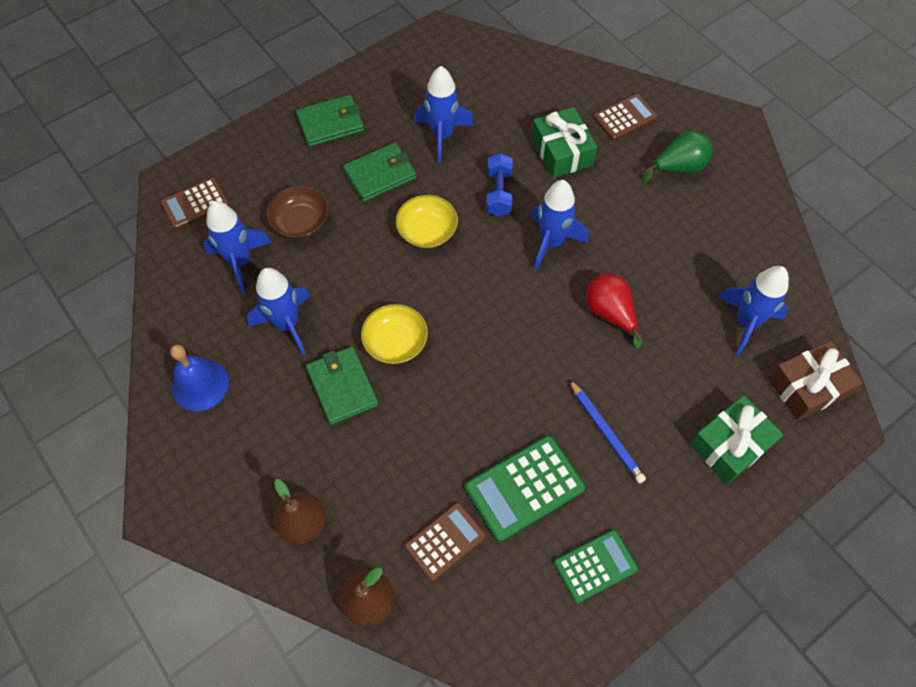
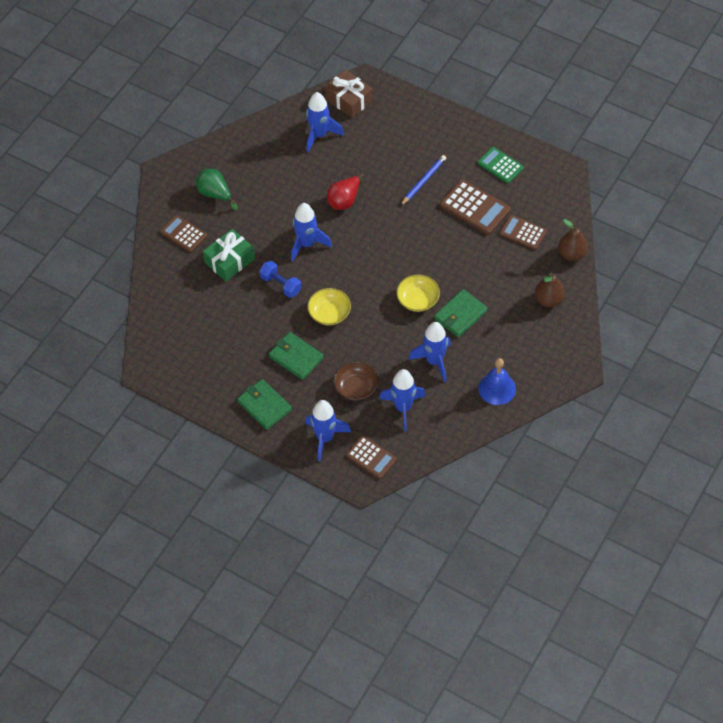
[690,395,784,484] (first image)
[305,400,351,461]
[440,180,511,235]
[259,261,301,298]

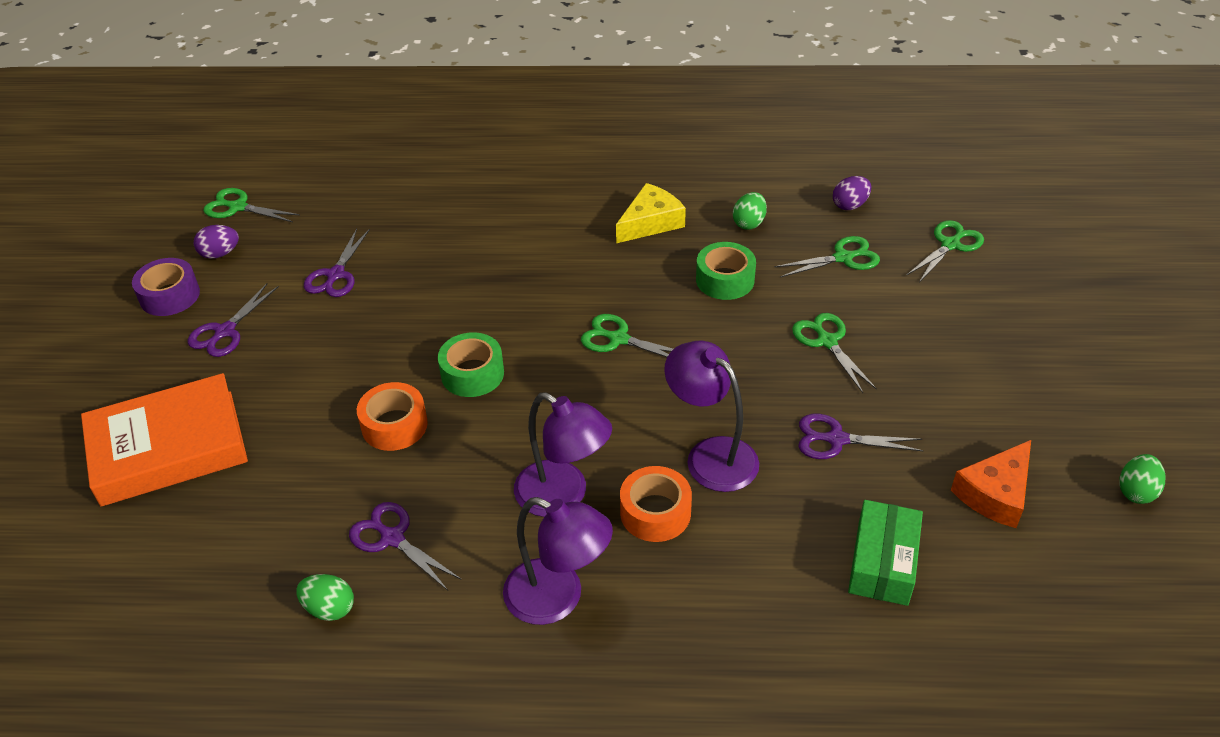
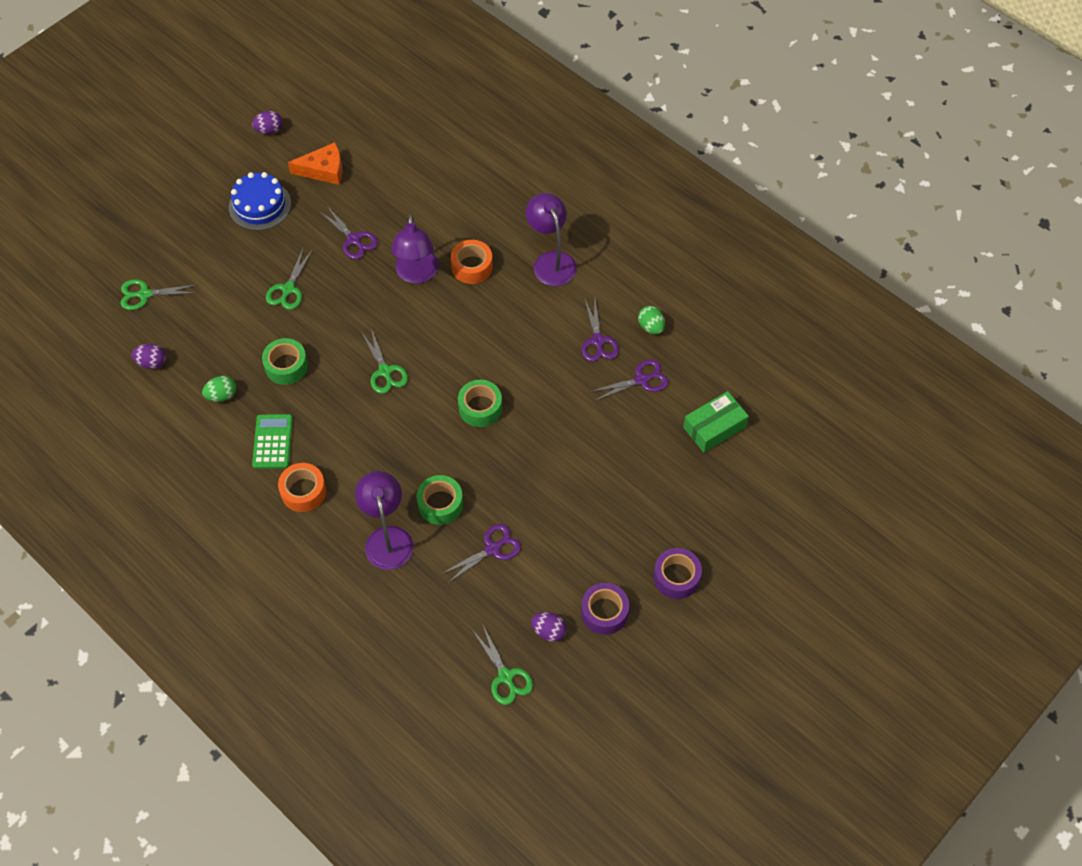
[81,373,248,507] (first image)
[775,236,880,277] (first image)
[229,172,291,231]
[417,475,463,525]
[654,548,702,599]
[590,359,669,401]
[278,463,326,512]
[355,471,414,570]
[683,391,749,453]
[252,414,293,469]
[252,111,282,134]

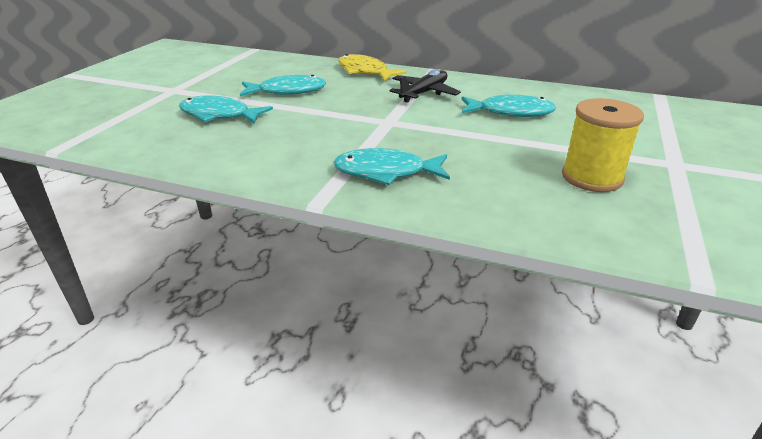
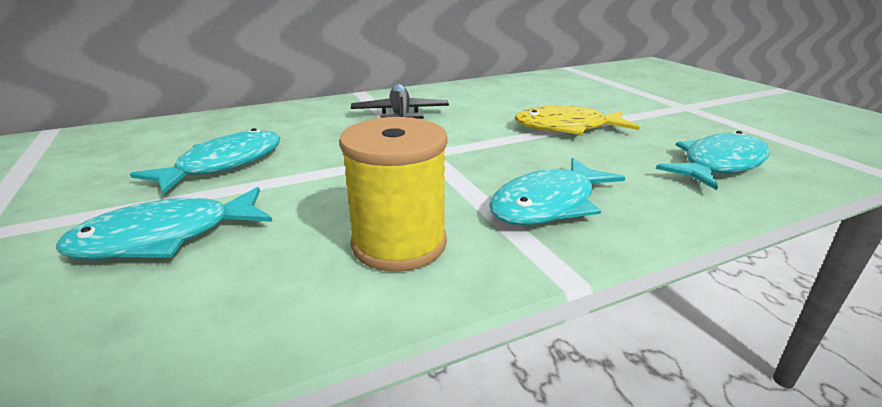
[514,105,639,135]
[656,131,770,190]
[339,117,448,272]

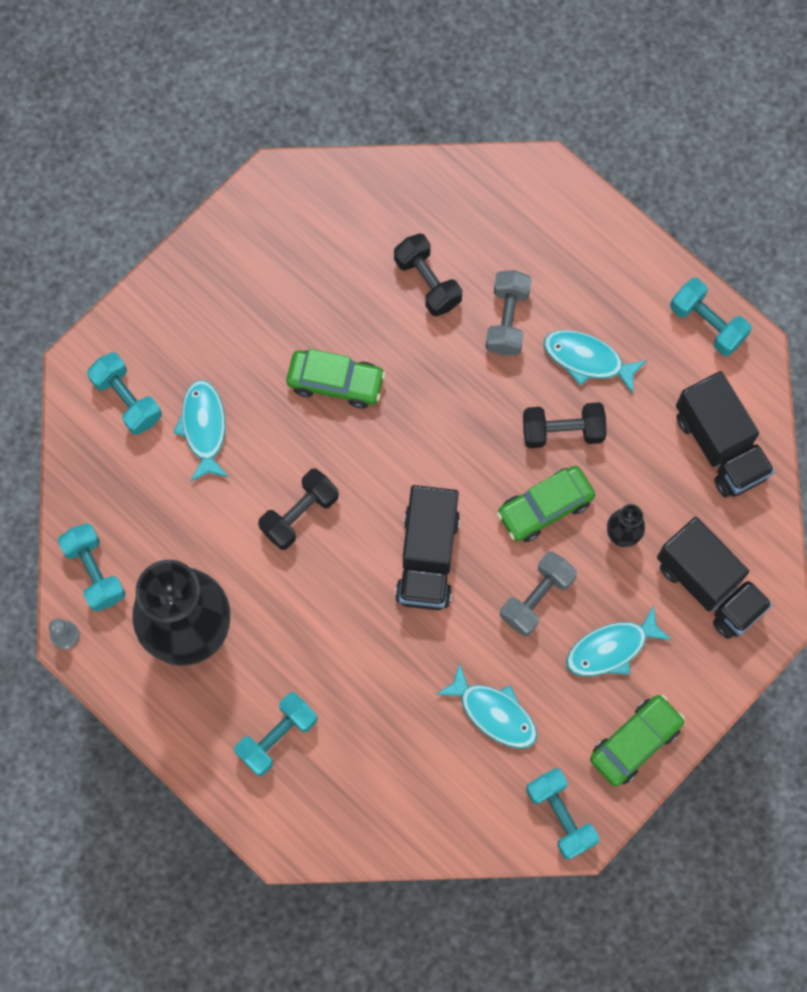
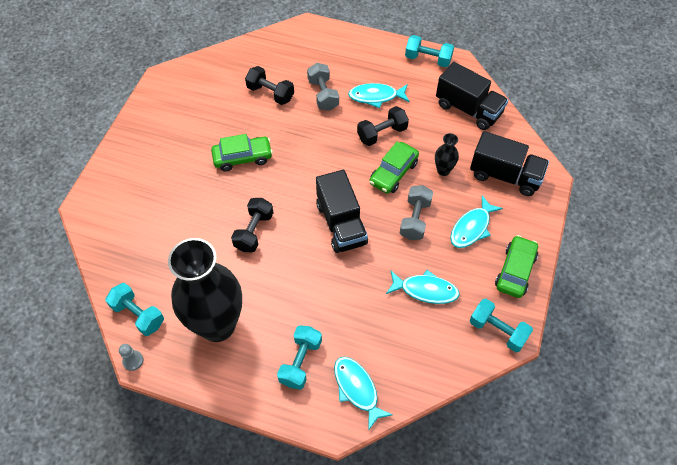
[87,352,162,435] (first image)
[334,357,393,431]

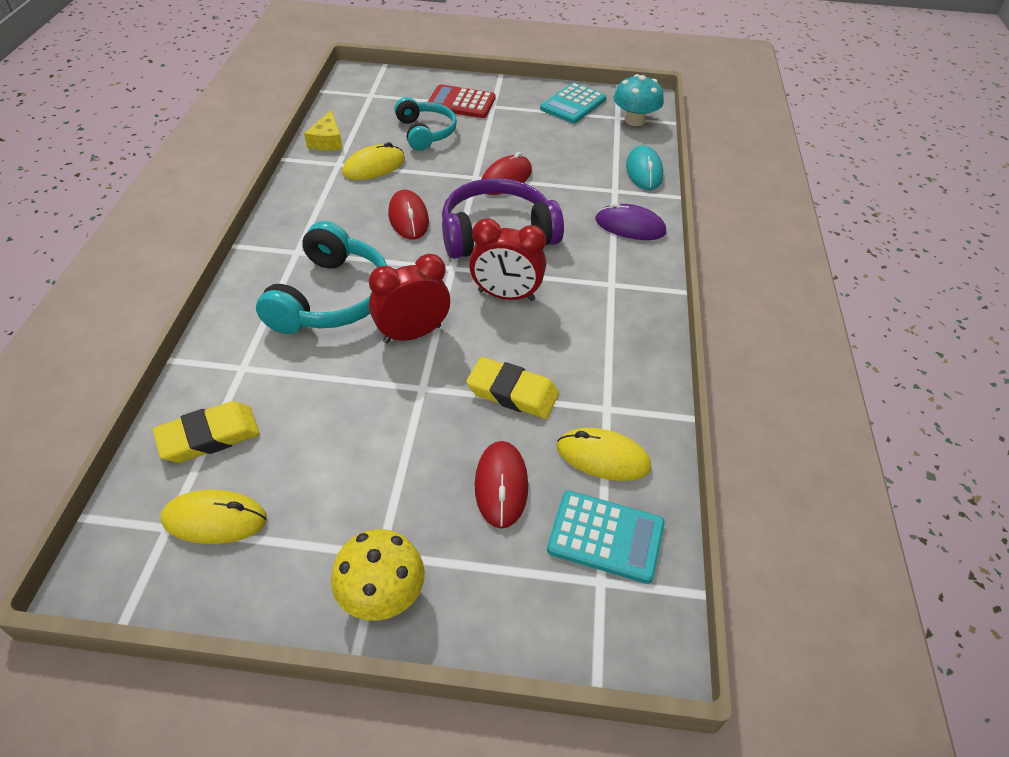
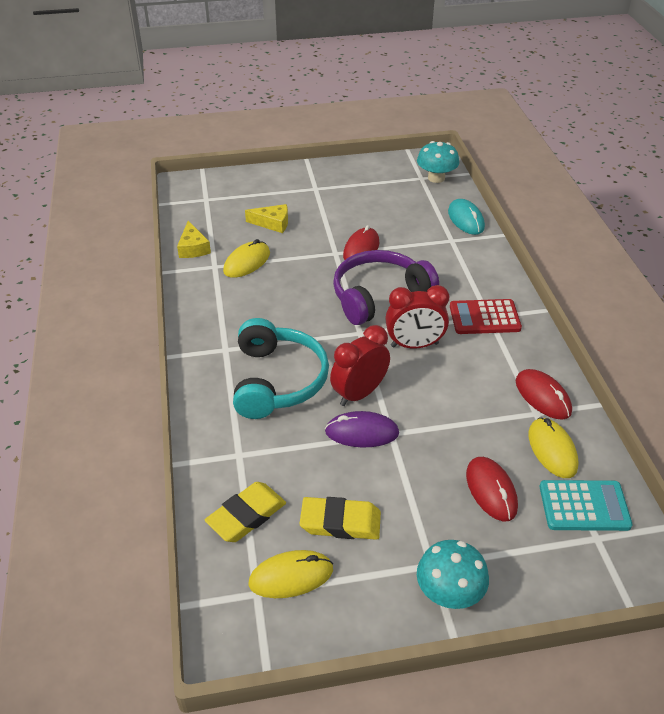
[540,83,606,123] (first image)
[516,369,572,419]
[450,299,522,334]
[299,497,381,540]
[325,411,399,447]
[245,204,288,233]
[417,540,489,609]
[528,417,579,478]

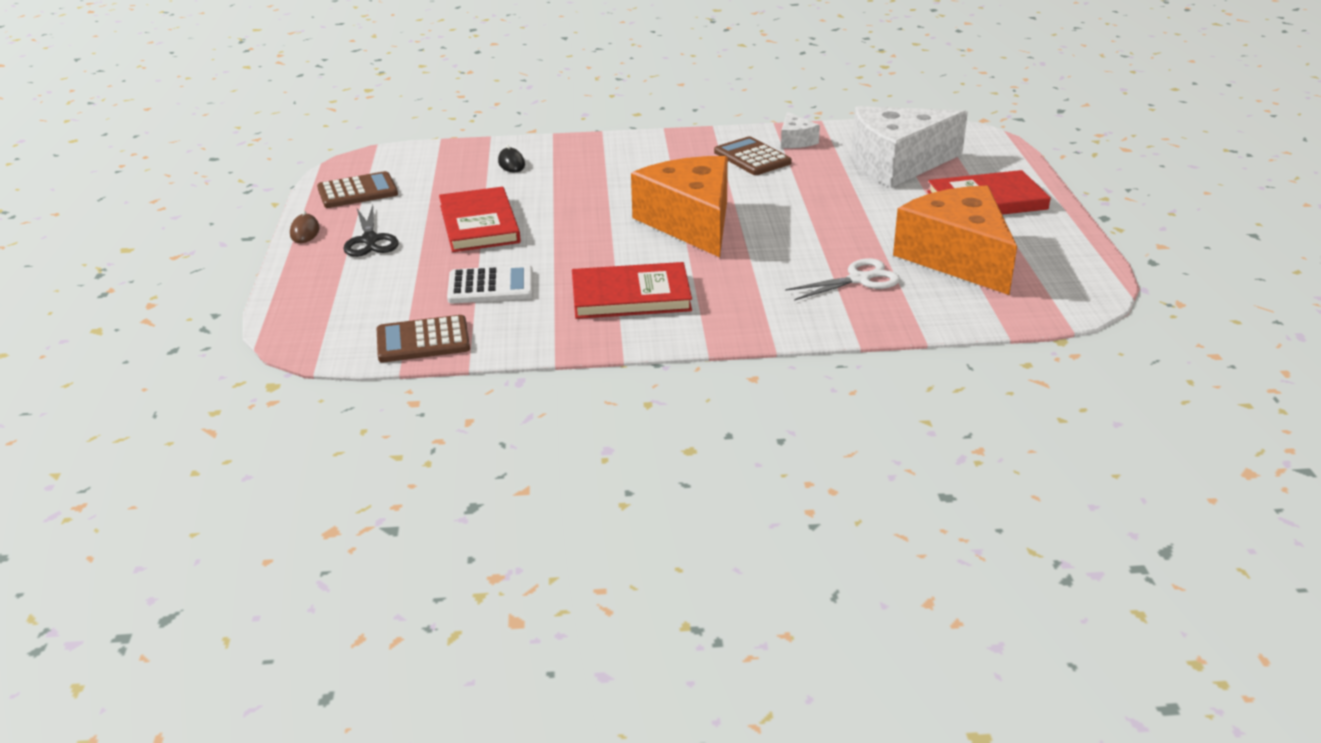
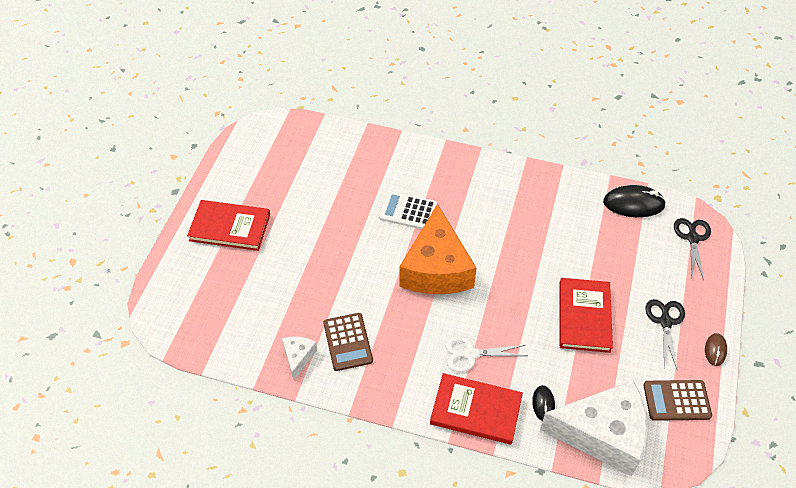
[893,186,1017,295] (first image)
[674,218,711,280]
[379,191,438,229]
[430,373,523,445]
[445,336,527,372]
[540,380,647,476]
[603,185,666,217]

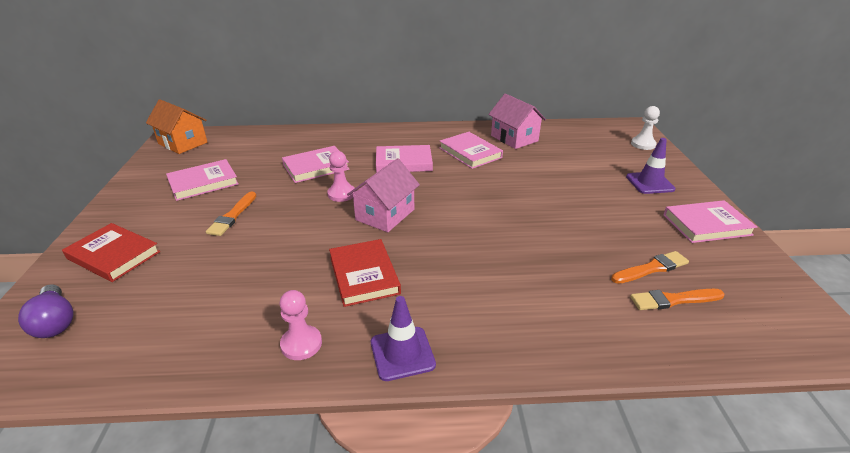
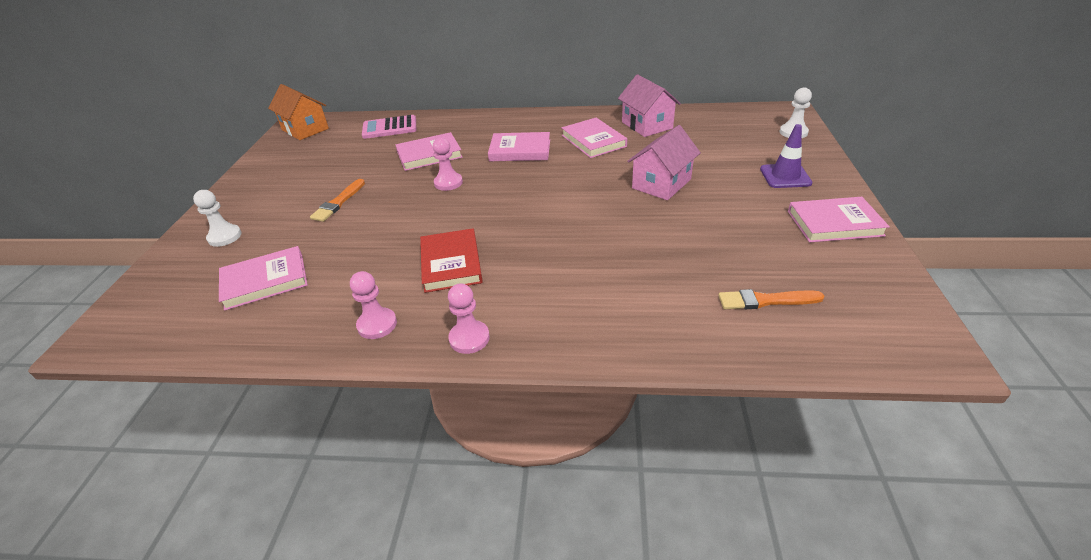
[18,284,73,338] (first image)
[611,251,689,284] (first image)
[362,115,416,139]
[219,246,308,311]
[627,125,701,200]
[193,190,242,247]
[448,284,490,354]

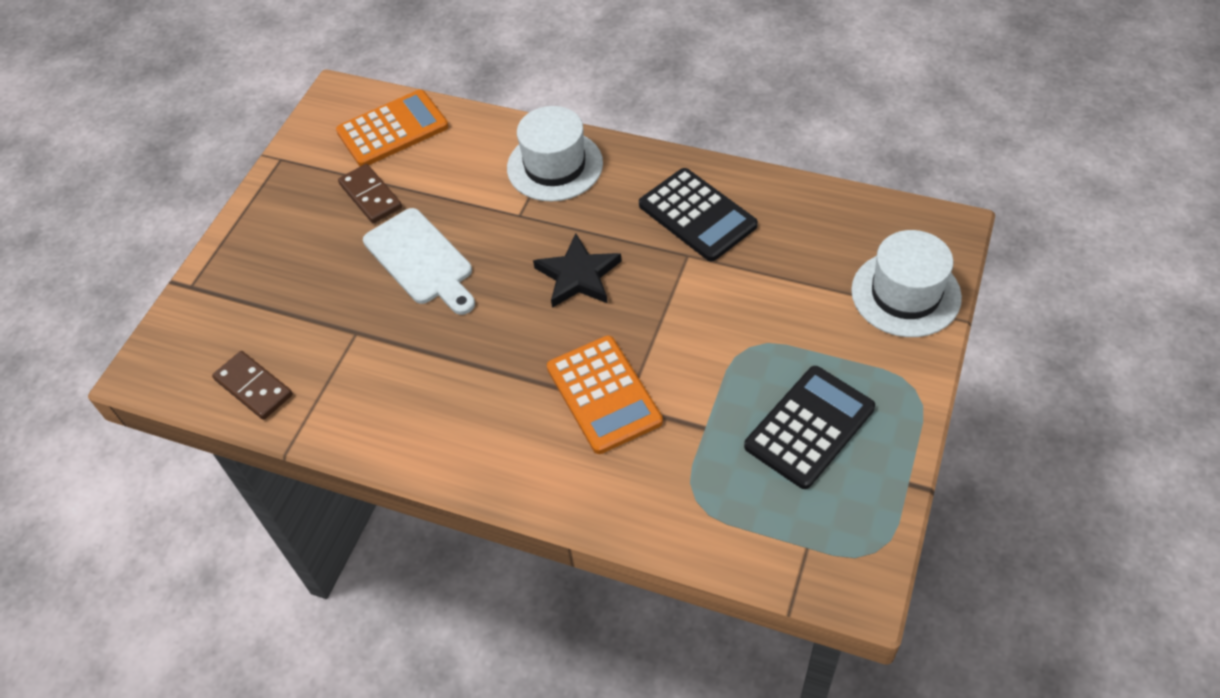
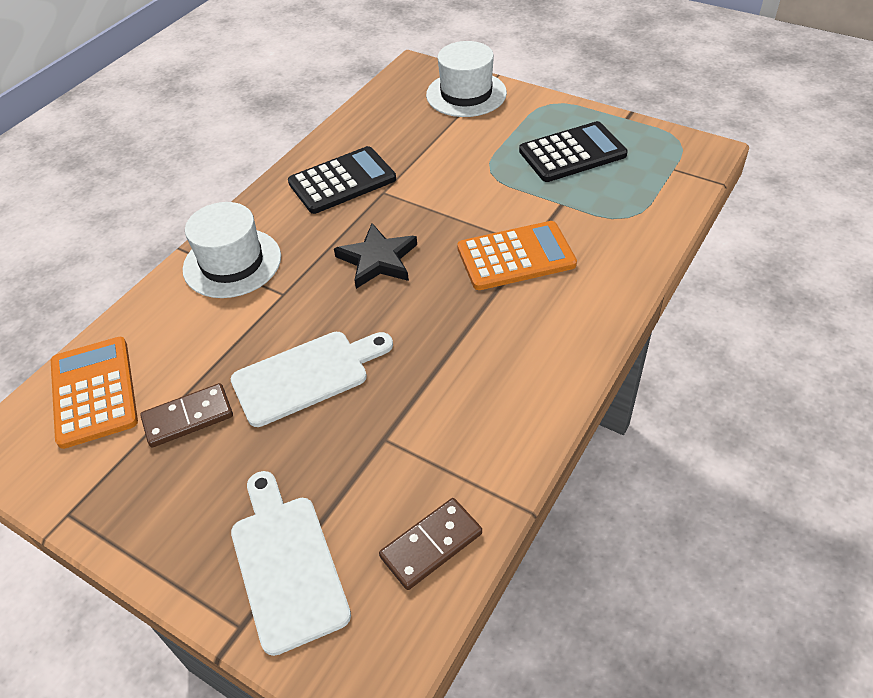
[231,471,351,656]
[519,121,628,182]

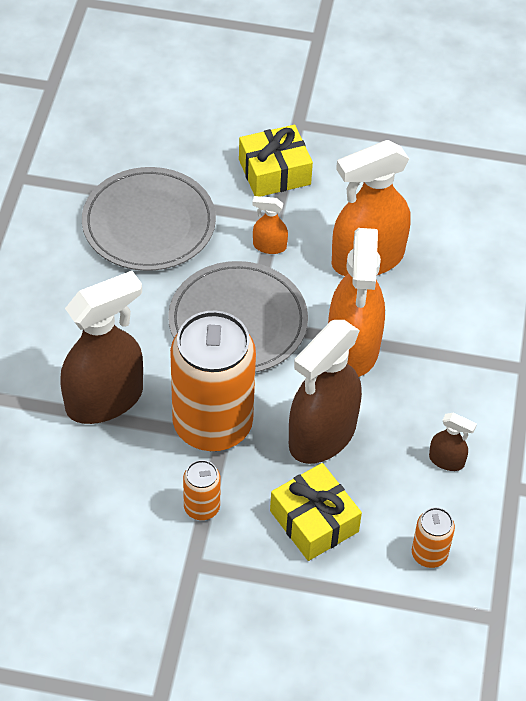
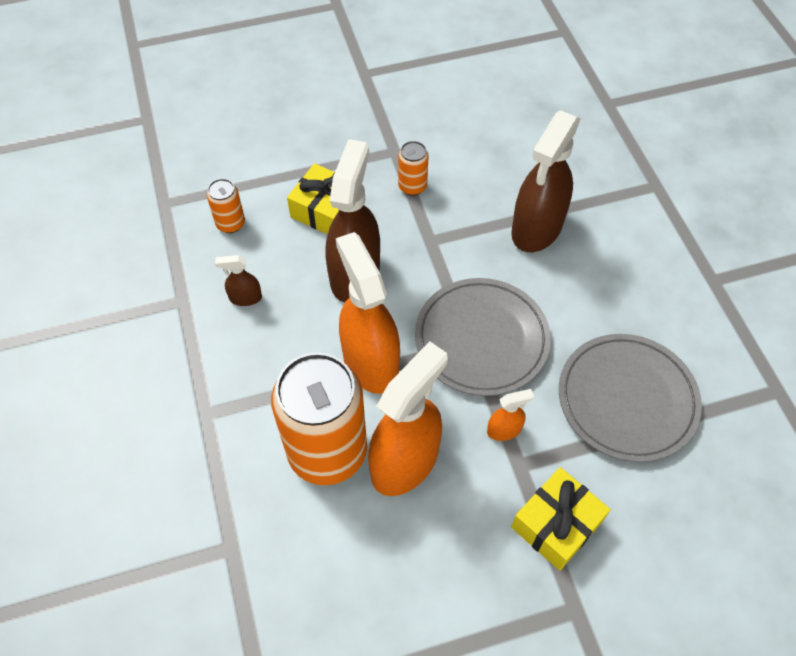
[271,352,367,485]

